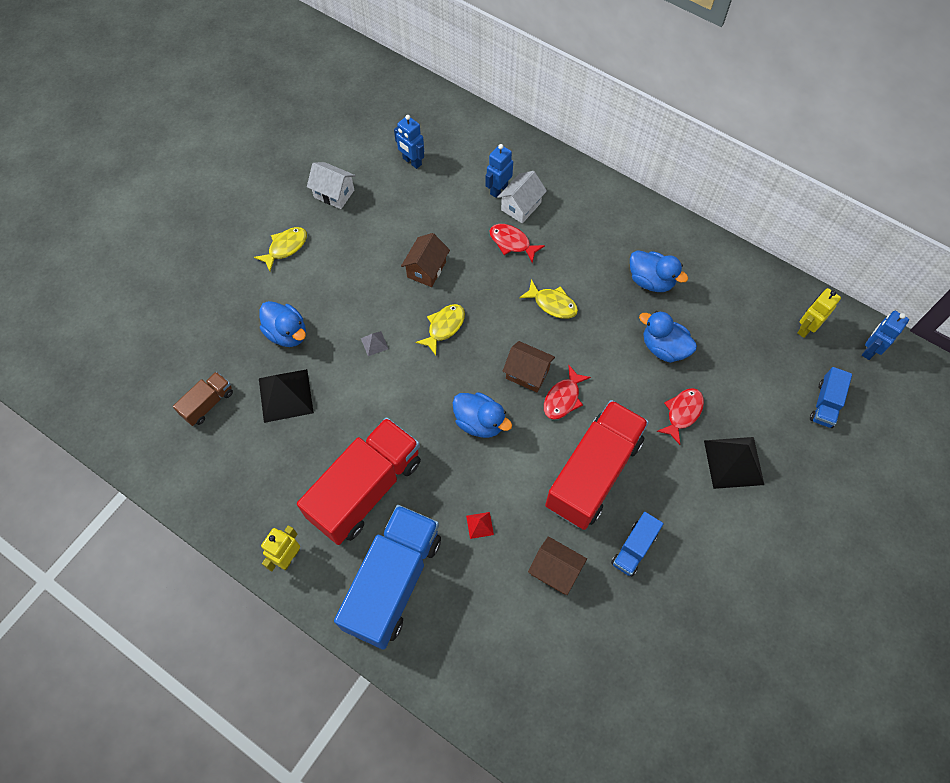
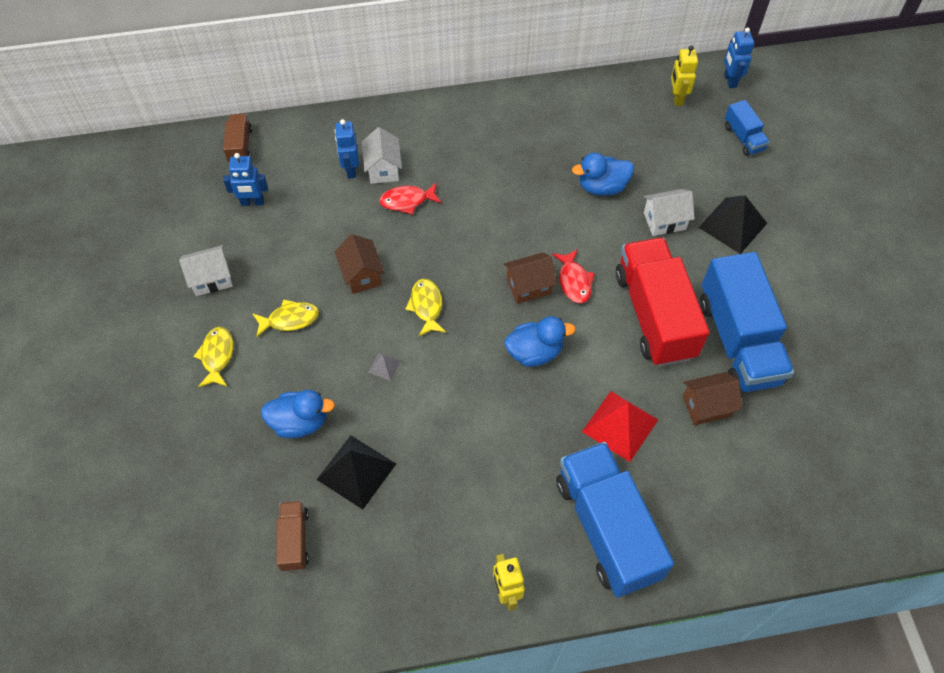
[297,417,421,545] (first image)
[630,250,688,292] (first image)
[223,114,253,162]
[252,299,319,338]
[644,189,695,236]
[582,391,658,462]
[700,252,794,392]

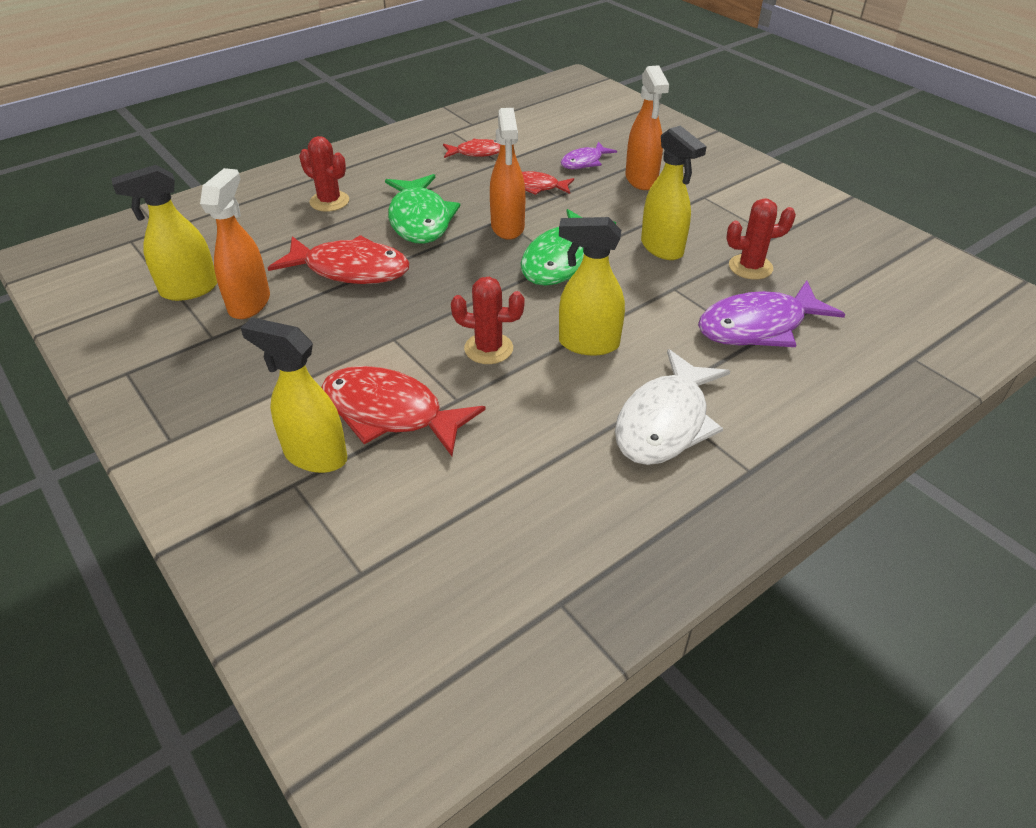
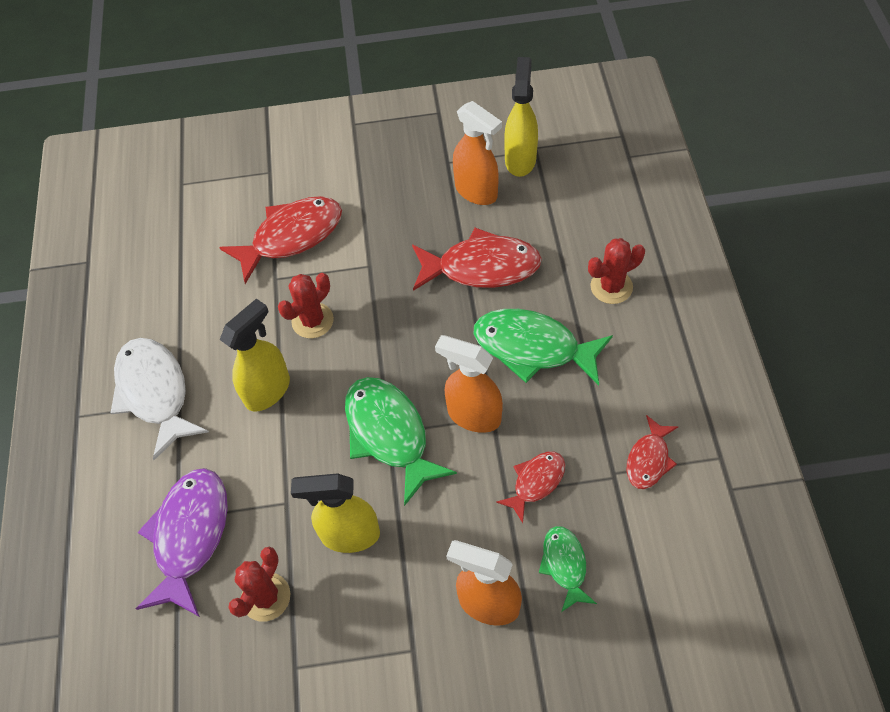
[241,318,347,473] (first image)
[539,526,597,612]
[412,228,542,291]

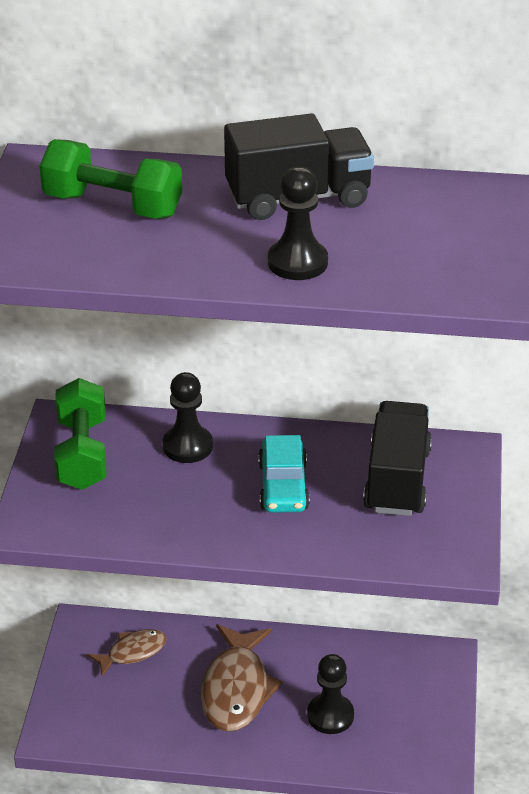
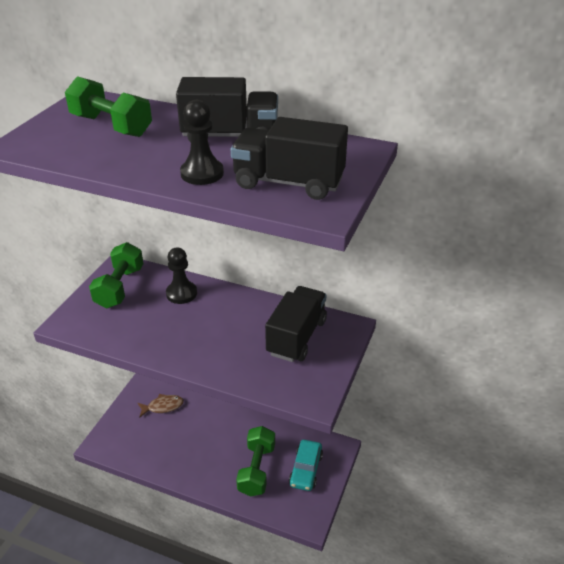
[200,624,283,732] (first image)
[231,117,348,200]
[289,440,323,491]
[236,426,275,497]

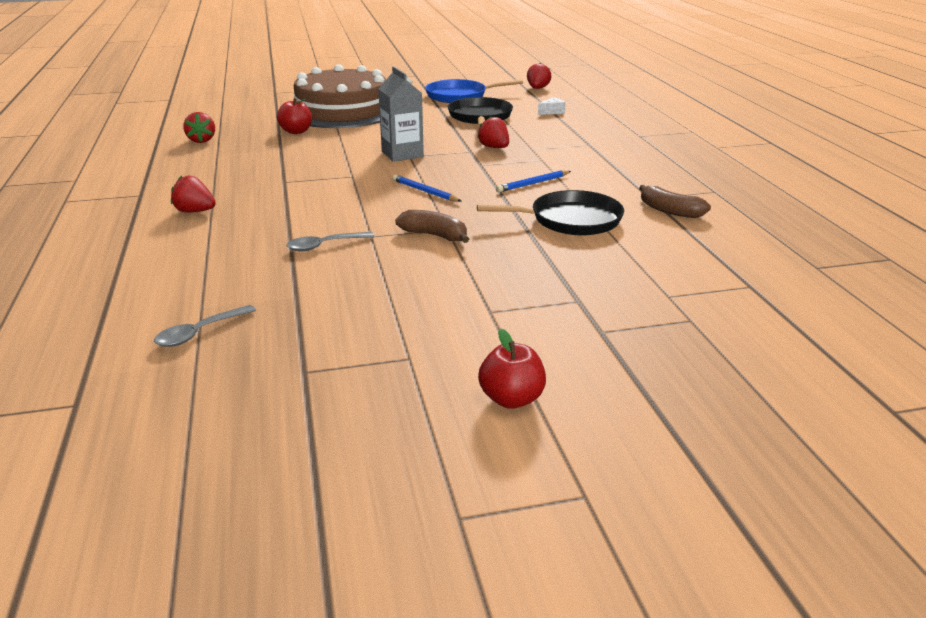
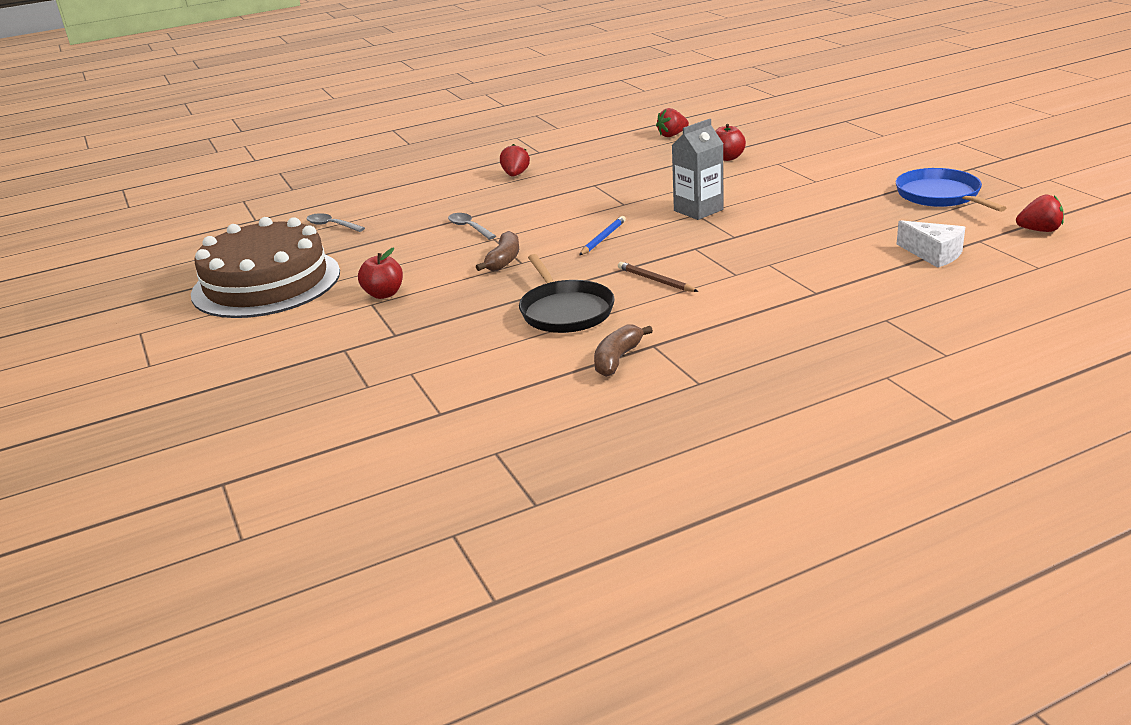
[448,97,513,126] (first image)
[477,116,509,148] (first image)
[191,217,340,318]
[358,248,403,299]
[618,262,699,292]
[897,220,965,268]

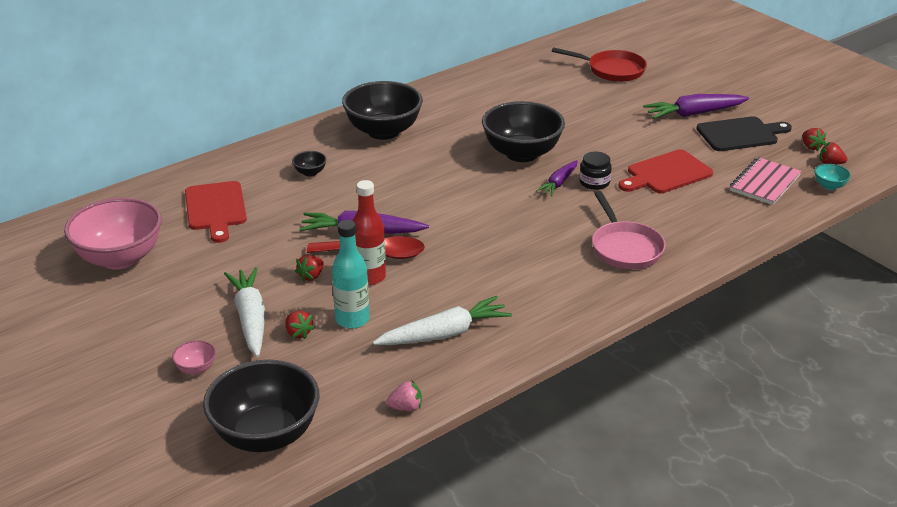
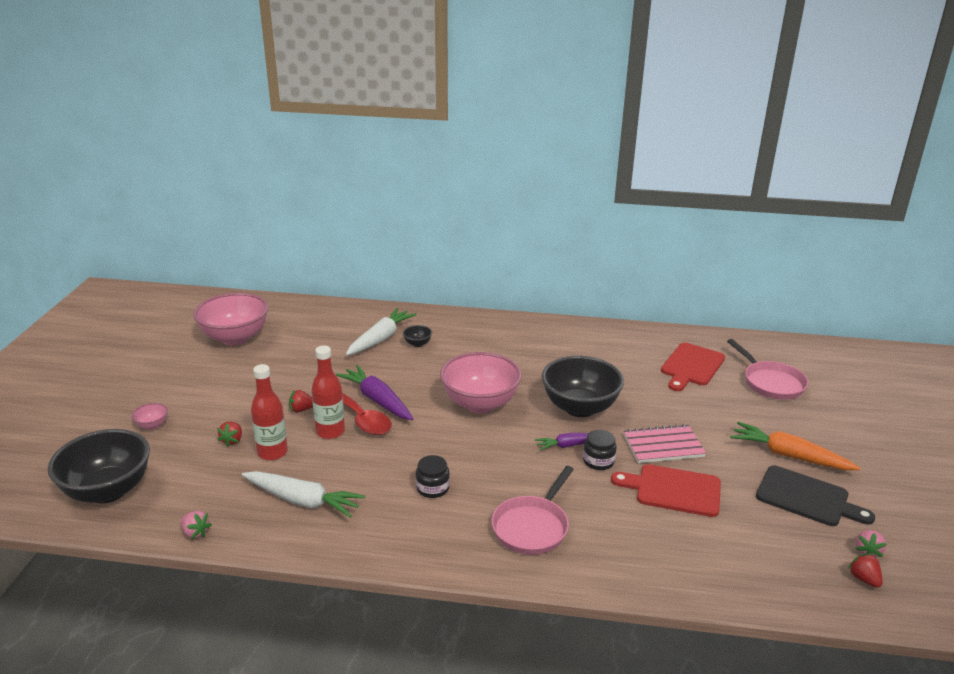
[342,81,423,140] (first image)
[815,164,851,190] (first image)
[416,455,450,498]
[440,352,522,413]
[661,343,725,391]
[346,308,417,355]
[623,424,706,463]
[251,364,288,461]
[727,339,808,400]
[730,422,860,470]
[855,530,887,557]

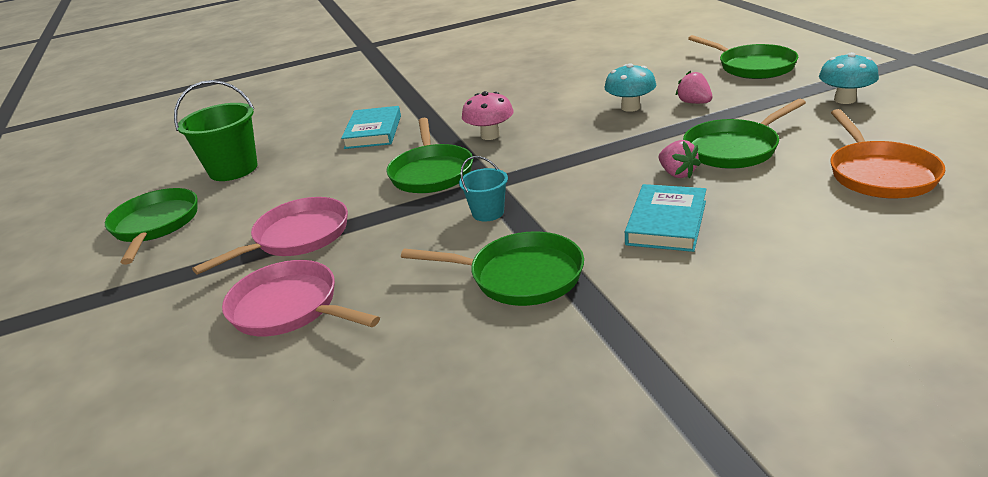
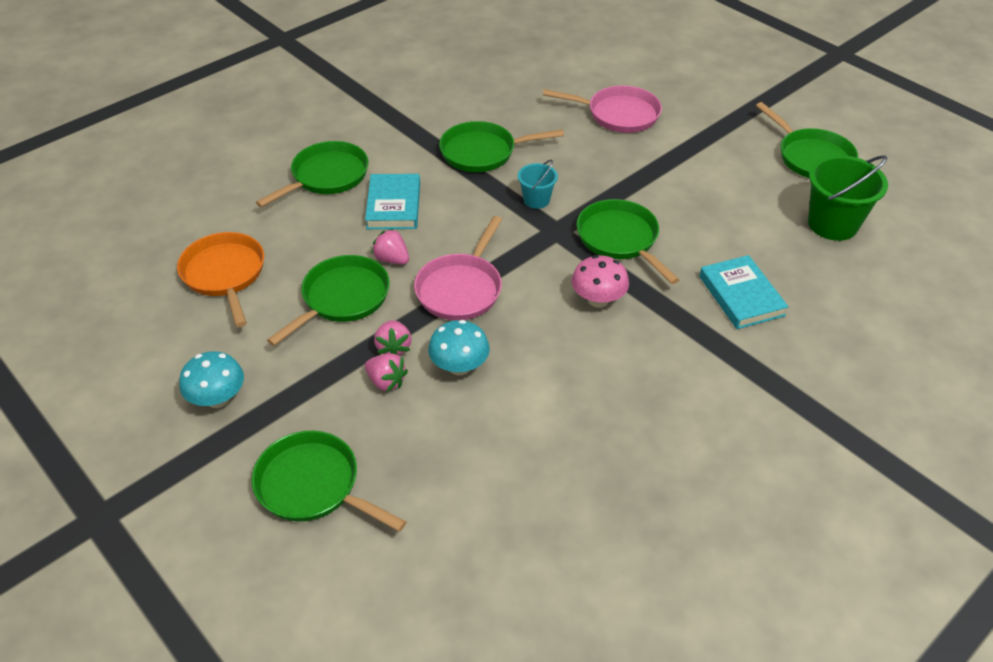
[256,141,369,207]
[374,320,411,356]
[414,216,502,320]

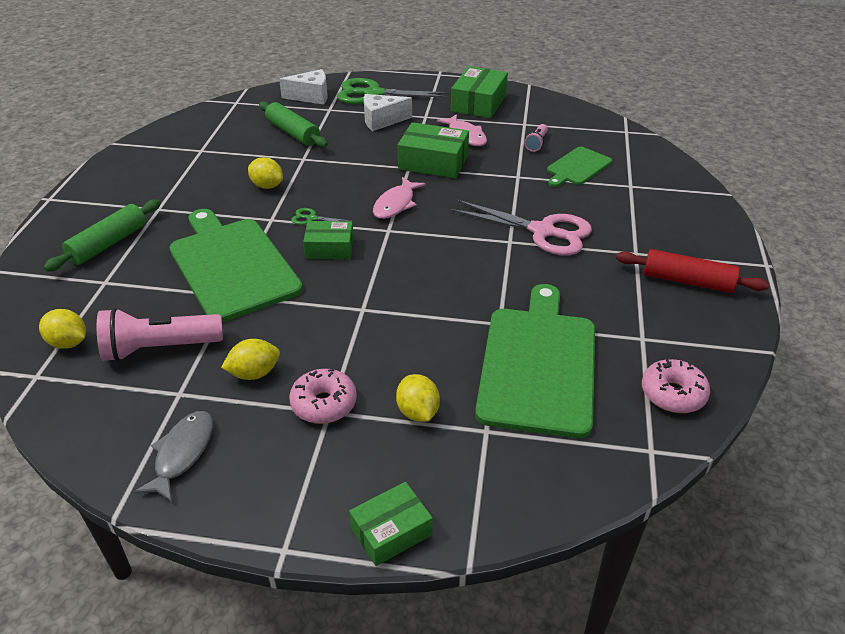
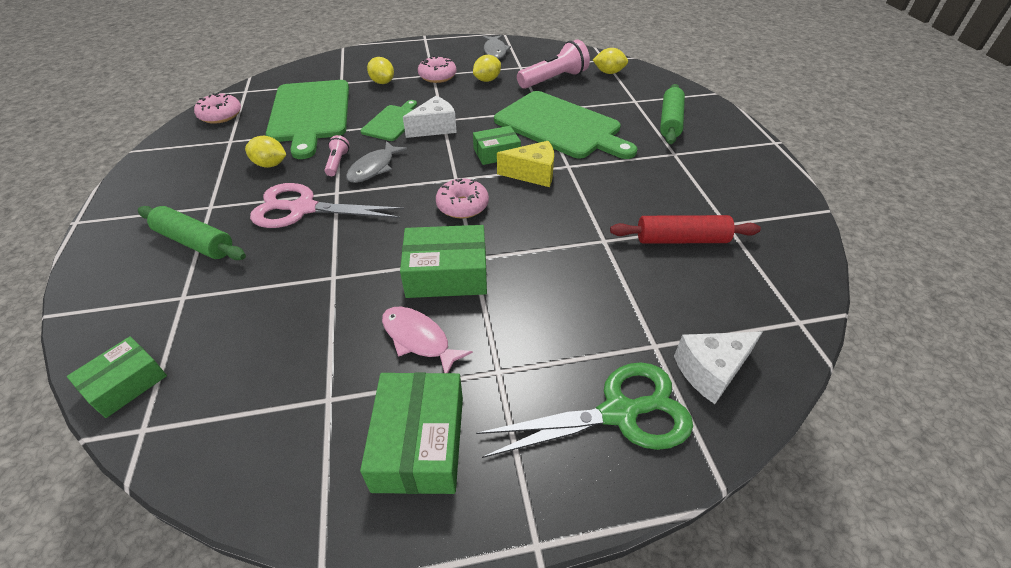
[346,141,407,183]
[245,136,286,168]
[138,206,246,260]
[67,336,167,418]
[403,96,457,138]
[325,135,349,176]
[360,100,417,141]
[610,215,761,244]
[497,141,554,187]
[436,178,489,219]

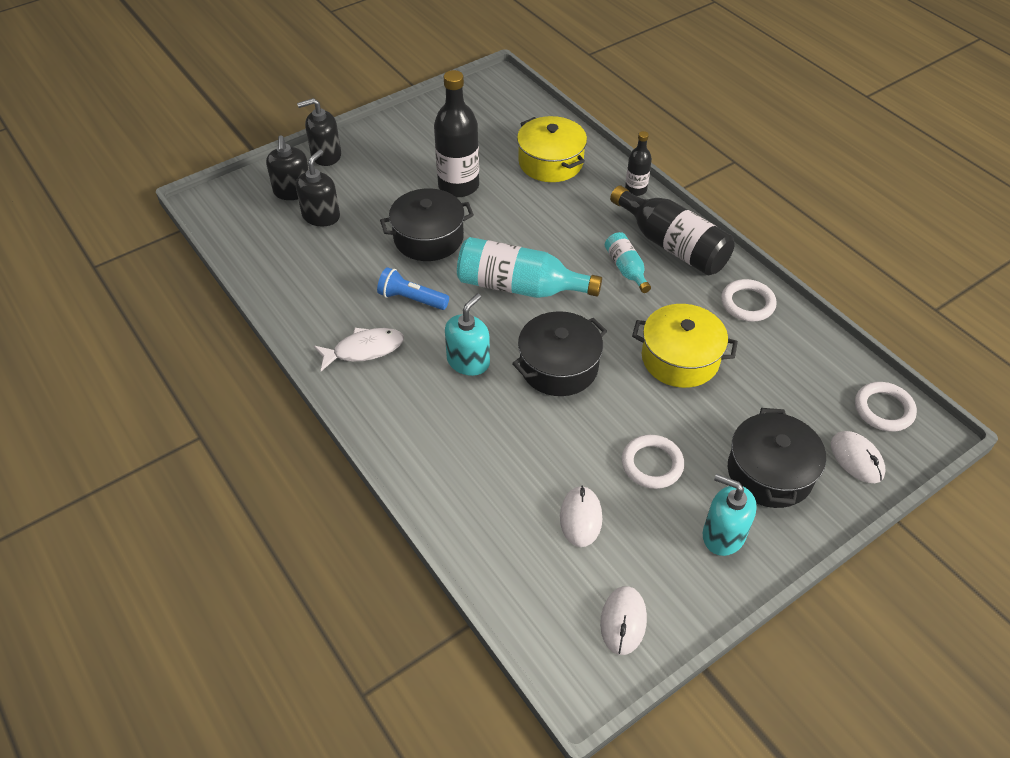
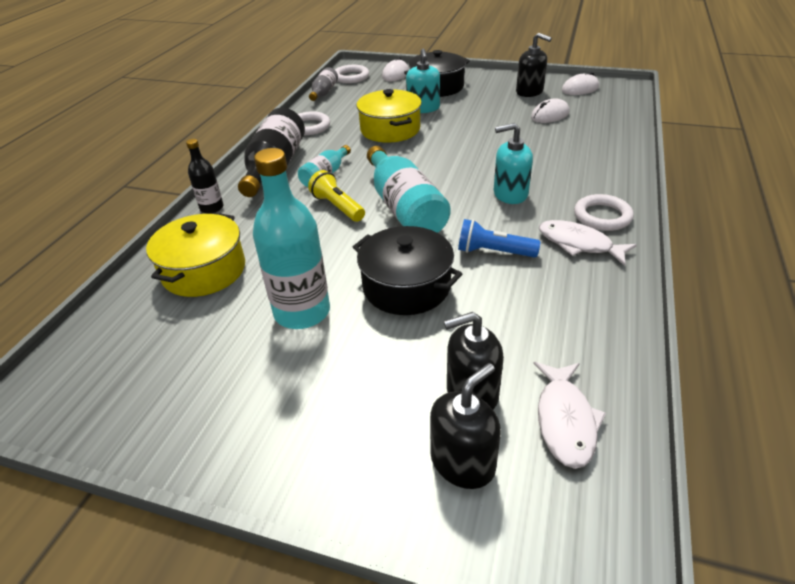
[512,311,607,396] (first image)
[308,170,365,222]
[309,67,338,101]
[533,362,606,469]
[516,33,552,97]
[574,194,634,231]
[406,49,440,113]
[253,148,330,329]
[458,219,541,258]

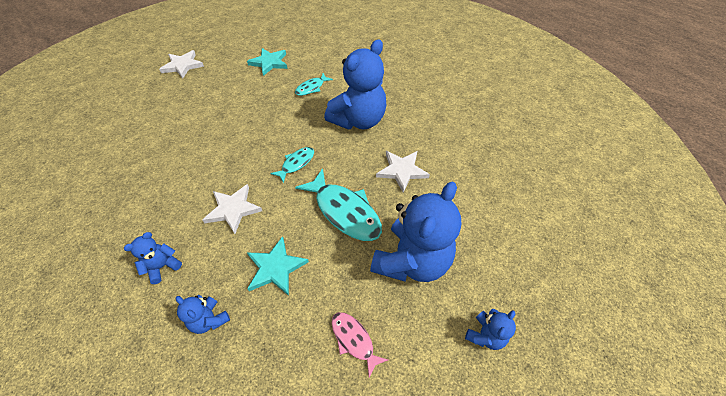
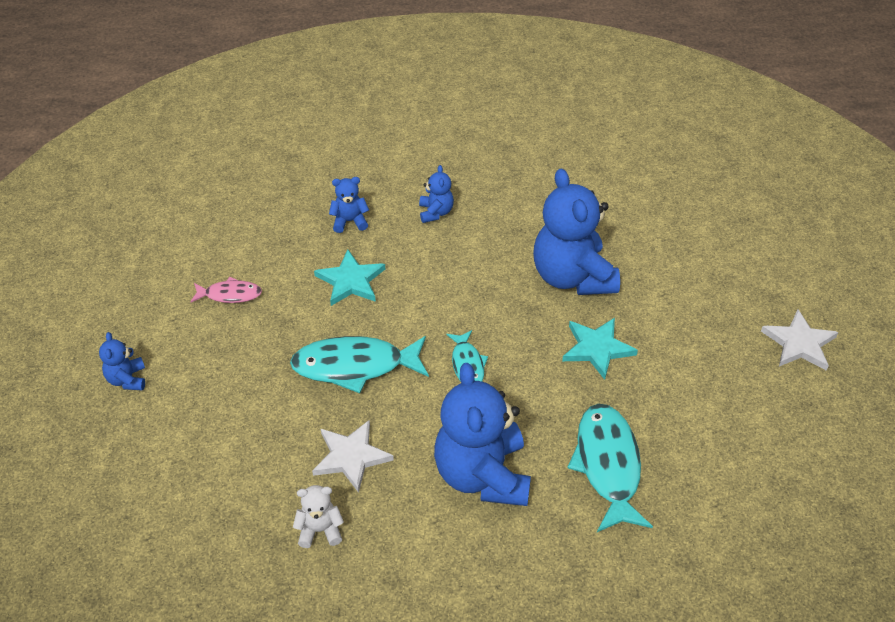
[202,184,262,234] (first image)
[293,485,344,548]
[562,318,638,380]
[533,168,620,295]
[567,404,653,532]

